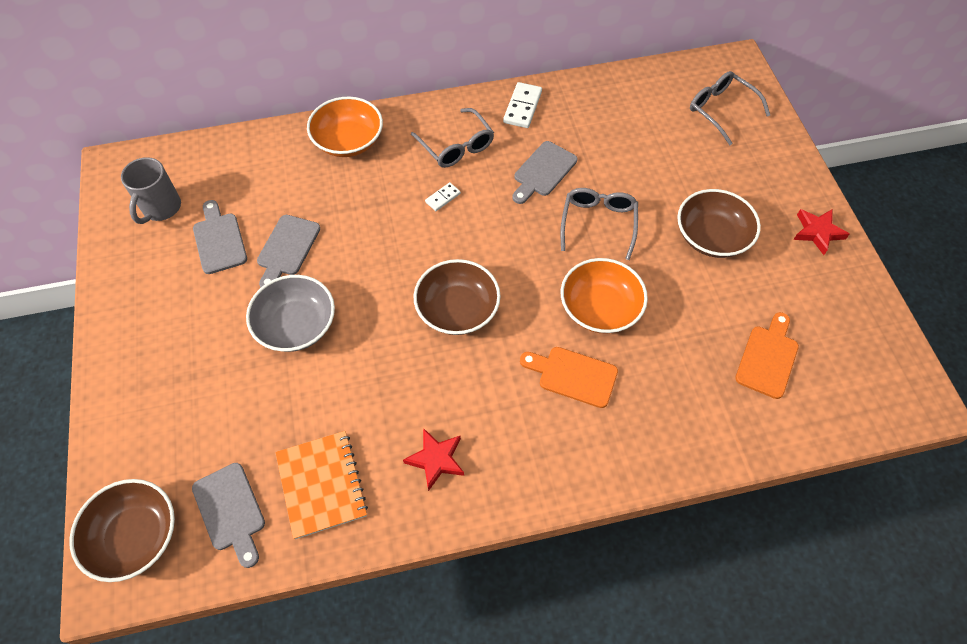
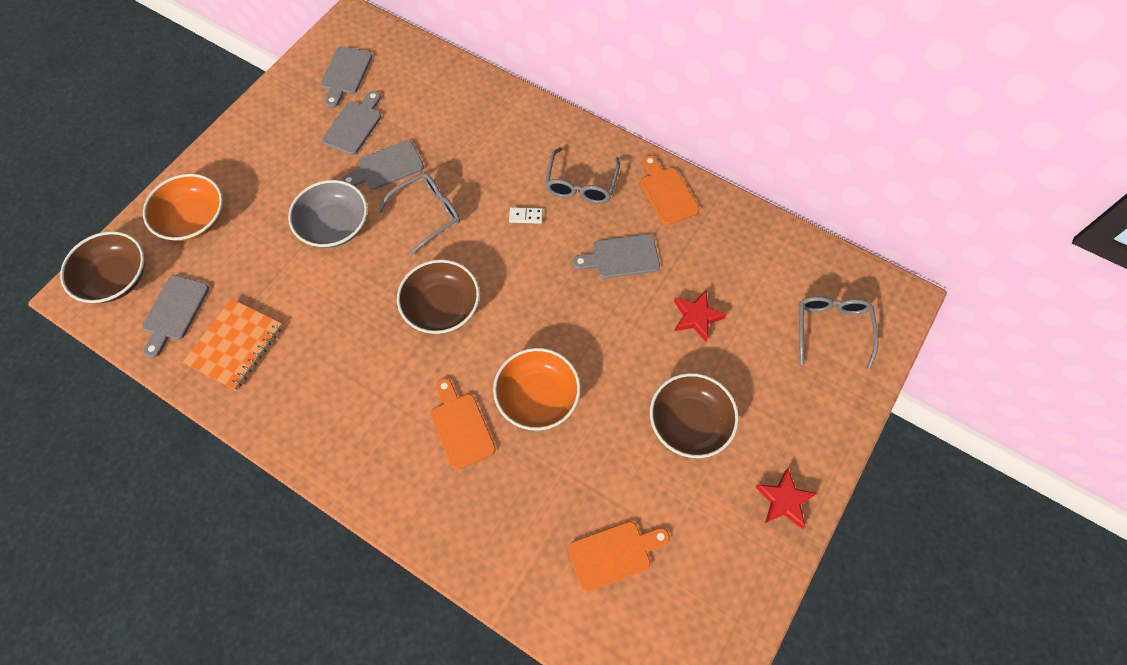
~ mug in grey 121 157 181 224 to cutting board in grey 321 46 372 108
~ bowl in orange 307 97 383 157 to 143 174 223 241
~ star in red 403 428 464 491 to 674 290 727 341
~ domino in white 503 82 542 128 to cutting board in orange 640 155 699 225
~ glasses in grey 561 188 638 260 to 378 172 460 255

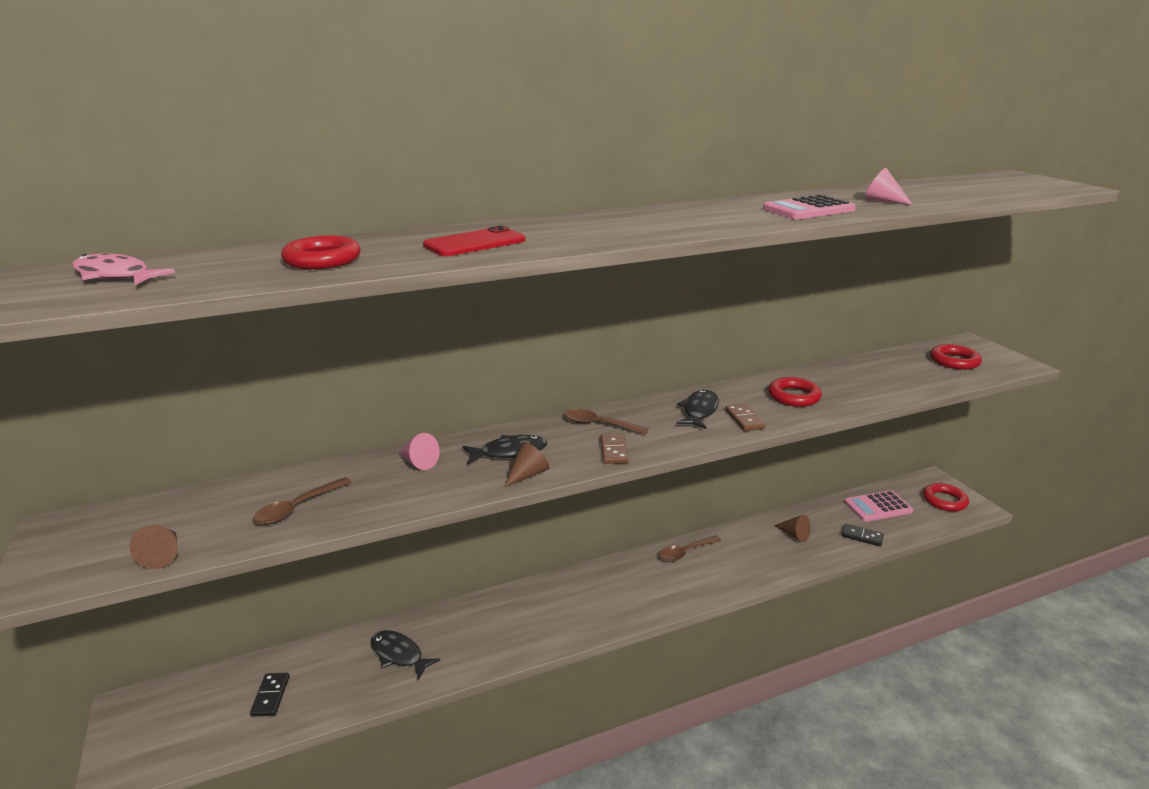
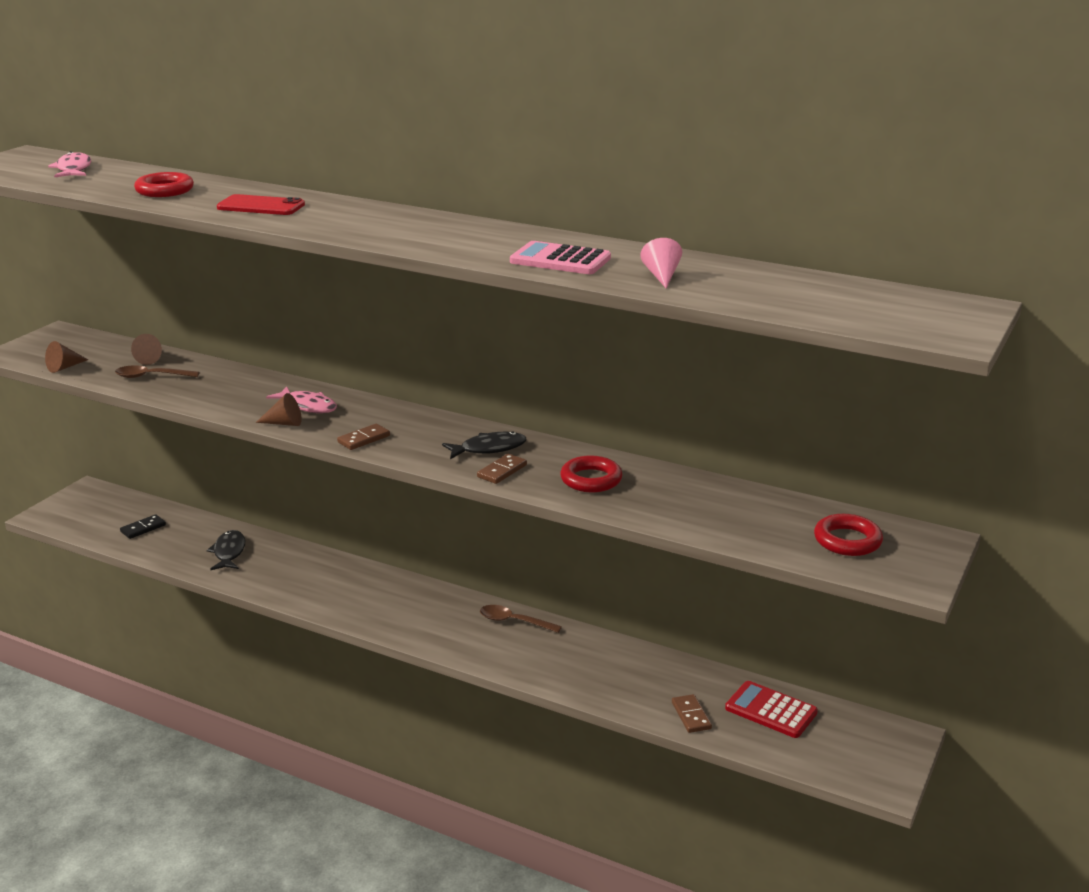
- cone in pink 398 433 440 470
~ fish in black 463 435 547 464 to fish in pink 266 386 337 413
- spoon in brown 564 409 649 435
~ cone in brown 774 515 811 542 to 131 334 162 365
~ domino in black 842 524 884 547 to domino in brown 672 694 712 733
~ calculator in pink 844 490 913 522 to calculator in red 725 681 818 738
- ring in red 923 483 969 511

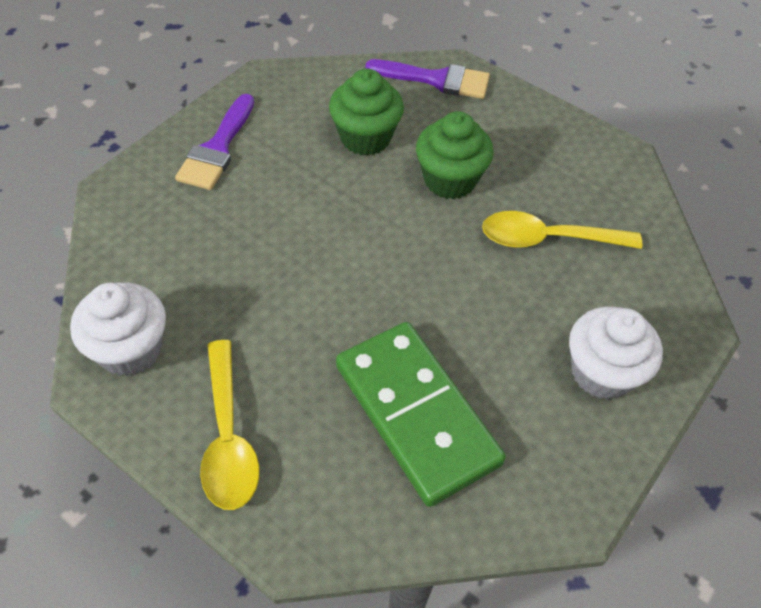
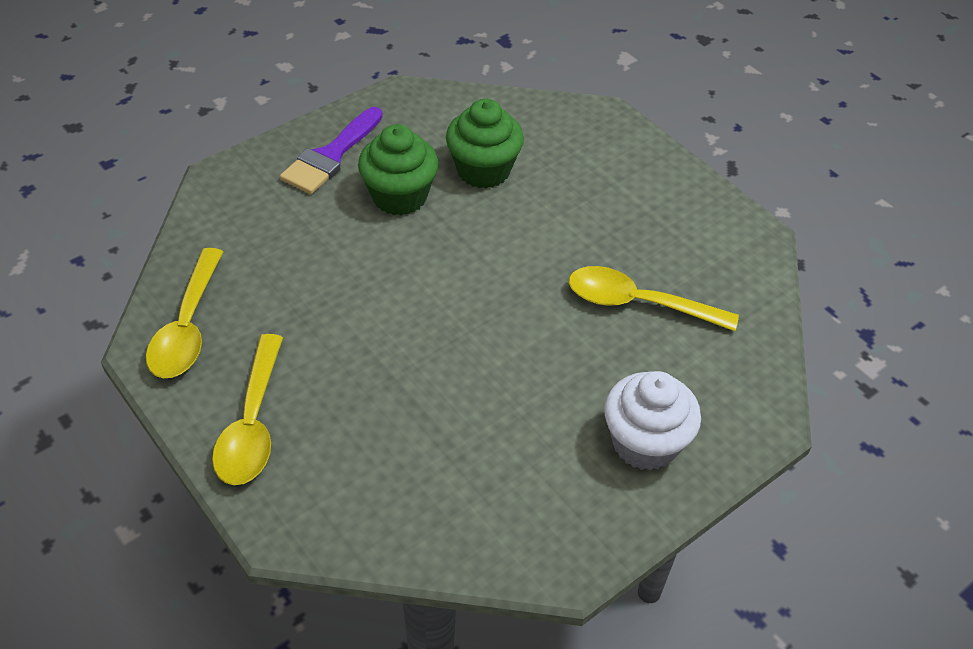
~ cupcake in white 70 282 166 376 to spoon in yellow 146 248 223 378
- domino in green 336 322 506 507
- brush in purple 365 59 490 99
~ cupcake in green 416 111 494 199 to 358 124 438 215

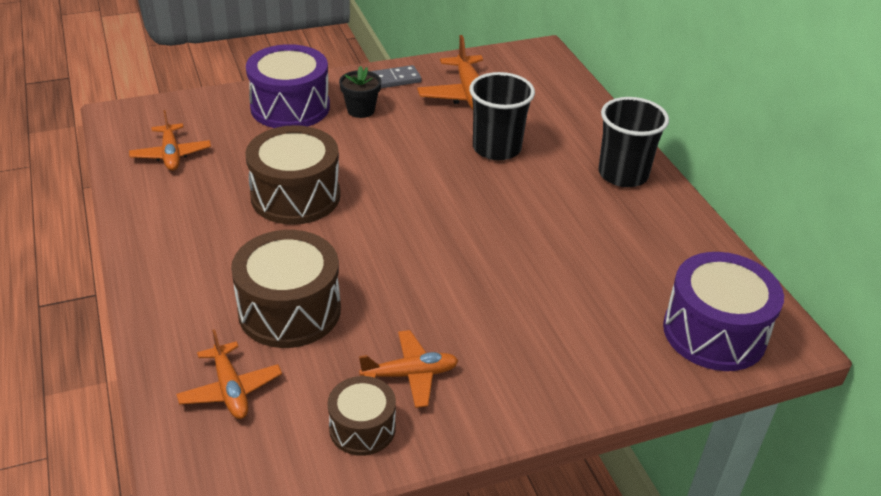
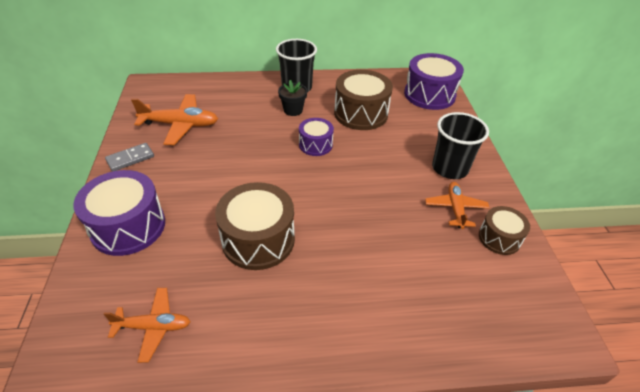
- plane in orange 176 329 282 419
~ drum in brown 231 230 341 348 to 334 70 393 130
~ flower pot in black 339 66 381 118 to 278 80 307 116
~ domino in grey 370 65 421 88 = 105 143 154 172 60 degrees clockwise
~ cup in black 469 72 535 160 to 432 112 489 179
+ drum in purple 299 118 334 156

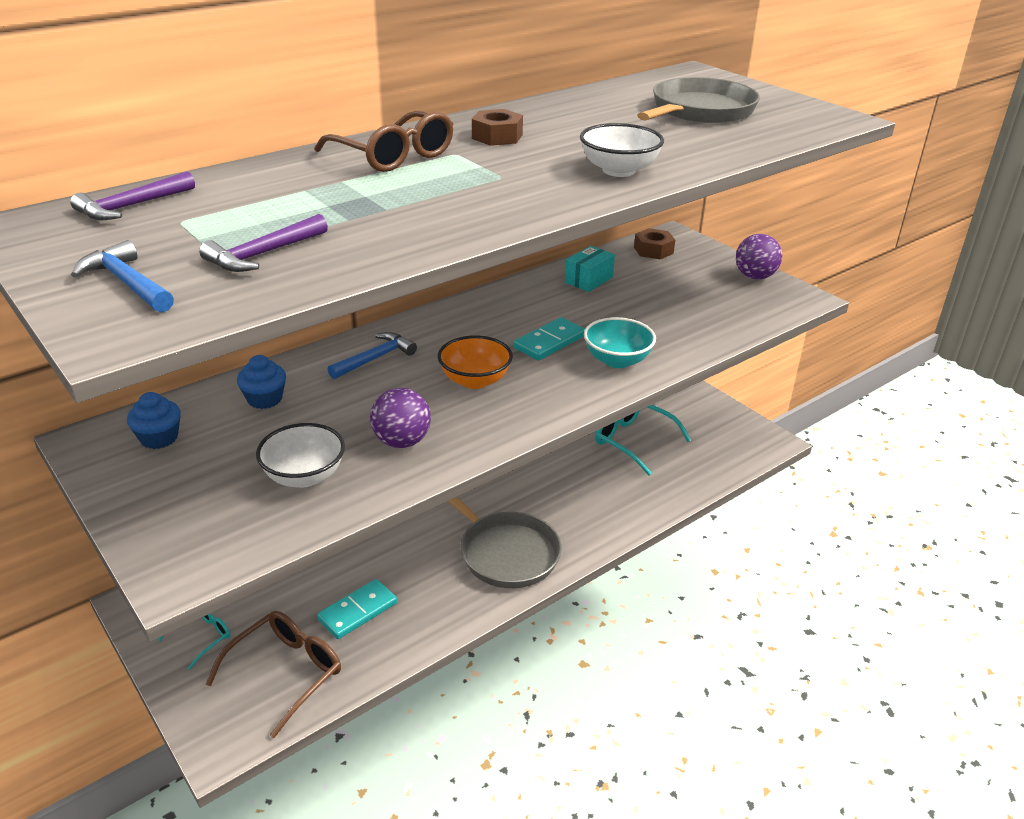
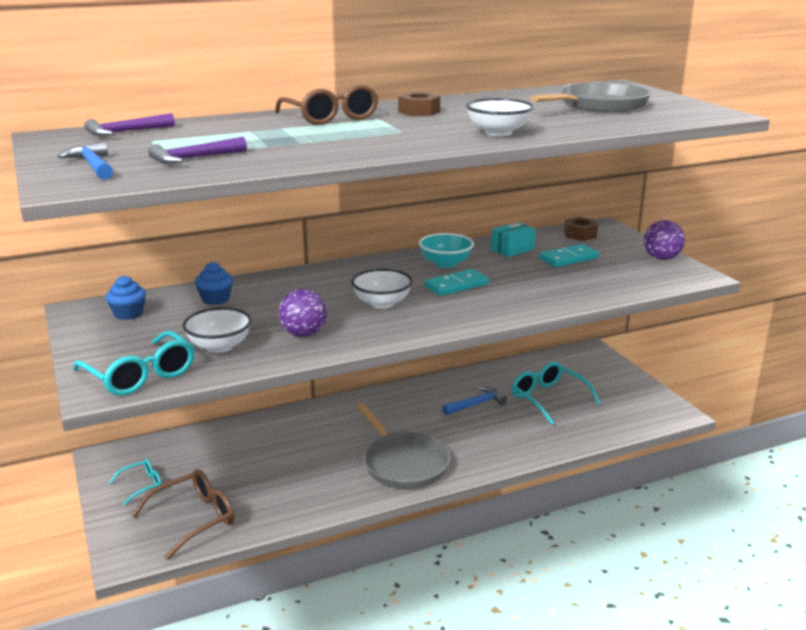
~ domino in turquoise 317 579 397 639 to 539 244 599 267
~ hammer in blue 328 332 417 379 to 442 387 507 415
~ bowl in orange 438 335 513 389 to bowl in white 351 269 413 309
~ bowl in turquoise 584 317 656 368 to 419 233 474 268
+ glasses in turquoise 73 331 195 396

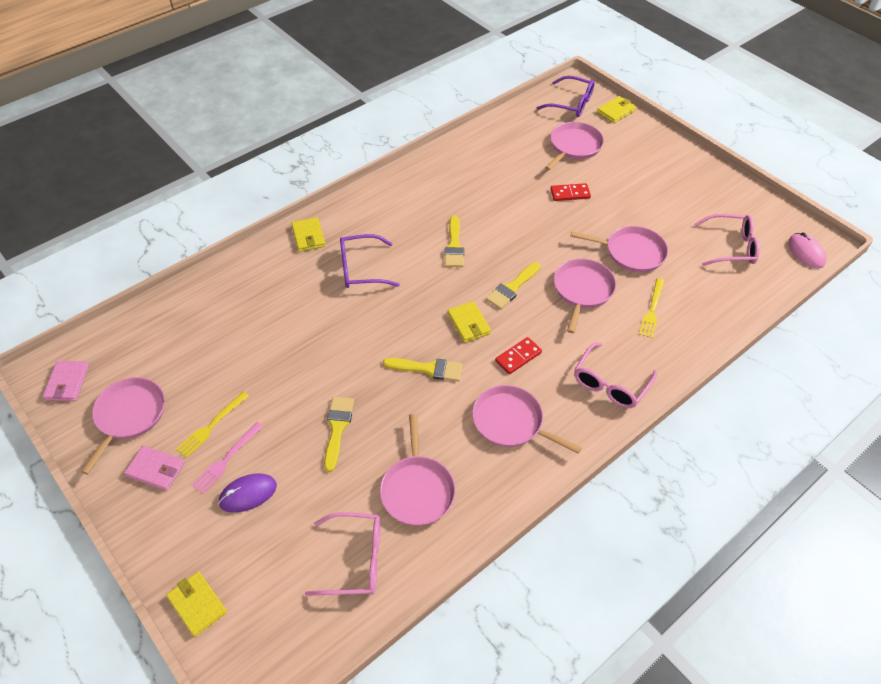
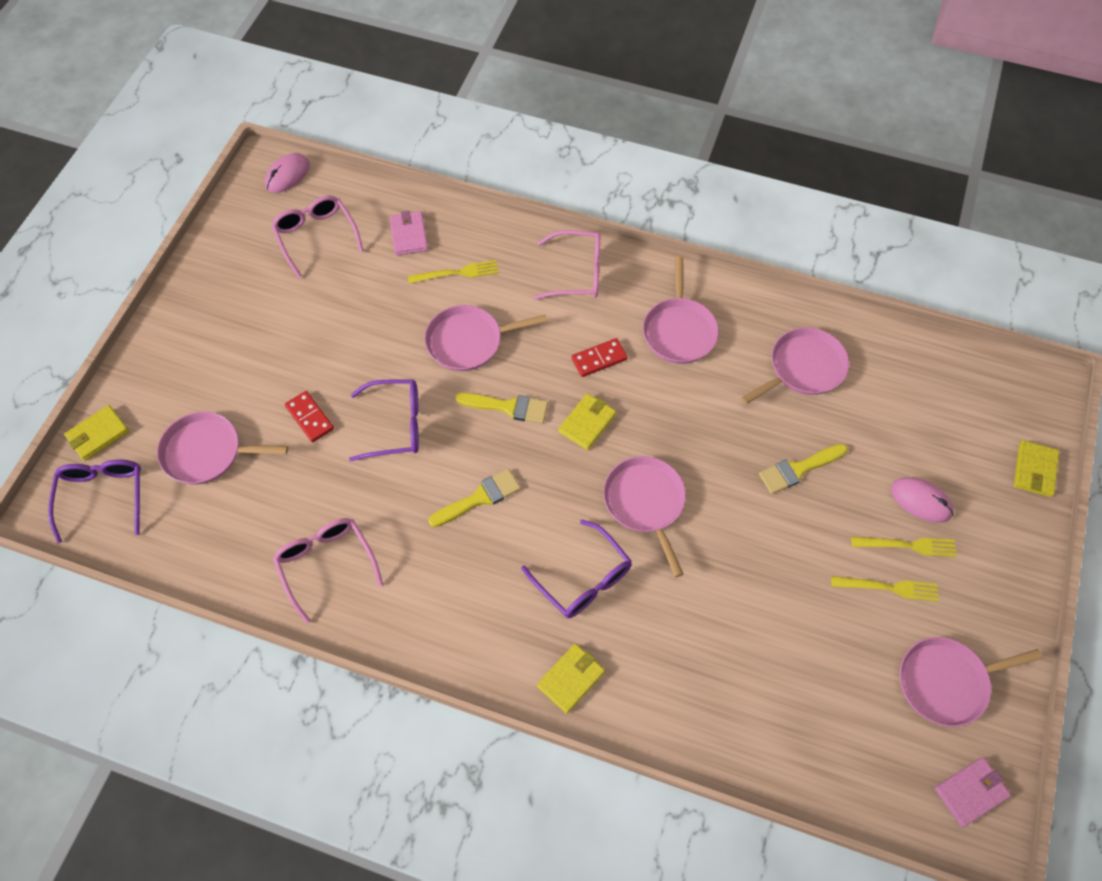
~ wallet in pink 124 445 185 491 to 389 211 428 255
~ fork in pink 191 422 263 494 to fork in yellow 851 537 957 557
~ mouse in purple 218 474 277 513 to mouse in pink 891 477 954 523
~ glasses in pink 305 512 380 596 to 273 518 383 623
- brush in yellow 383 358 463 381
~ domino in red 495 337 542 374 = 571 338 628 377 45 degrees counterclockwise
~ pan in pink 571 226 668 272 to 603 456 686 577
~ wallet in yellow 597 96 636 123 = 64 405 129 461 60 degrees counterclockwise
+ glasses in purple 349 379 419 461

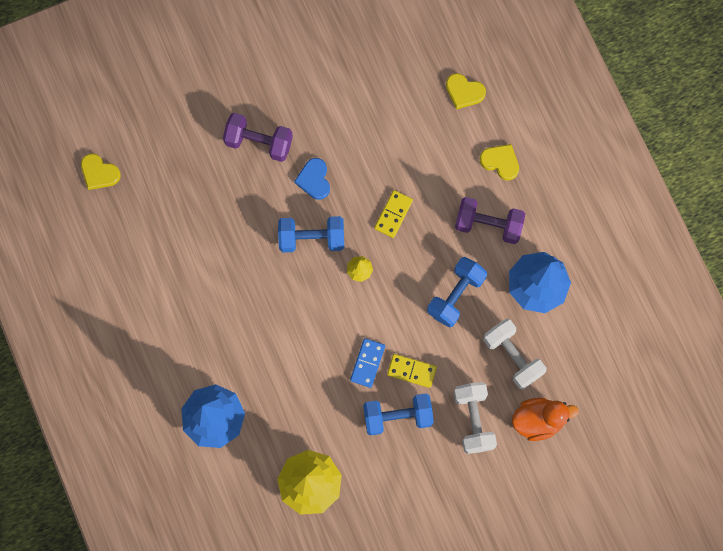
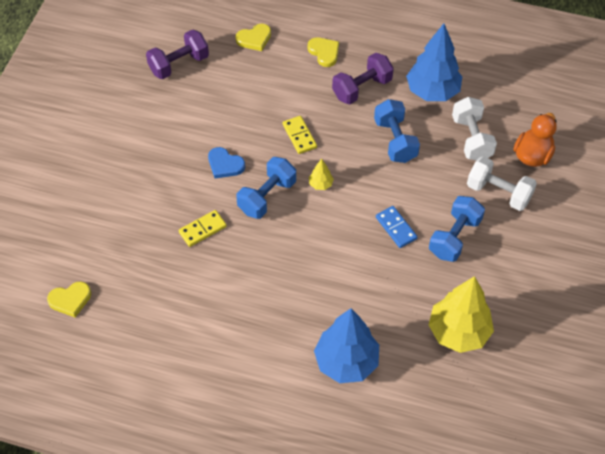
~ dumbbell in purple 223 113 293 162 to 146 29 209 79
~ domino in yellow 387 354 437 388 to 179 210 227 247
~ heart in yellow 480 144 519 181 = 308 37 339 67 75 degrees clockwise
~ dumbbell in white 483 319 546 389 = 452 97 497 161 75 degrees clockwise

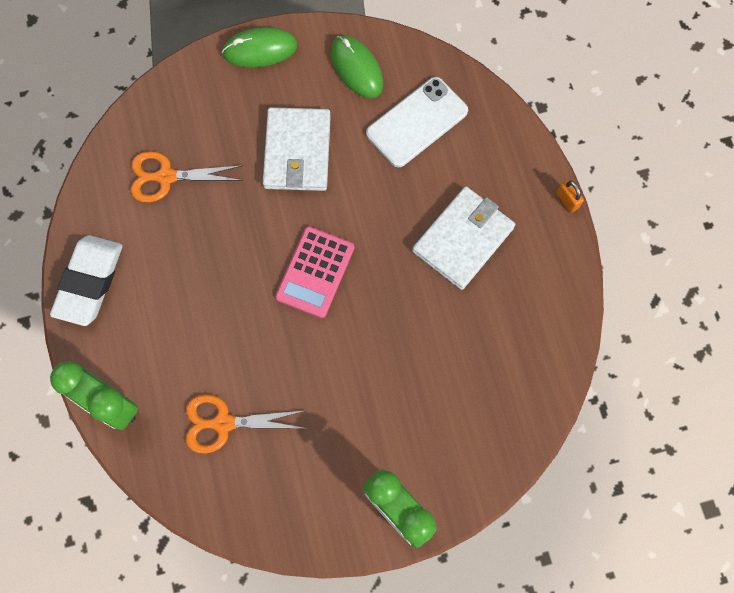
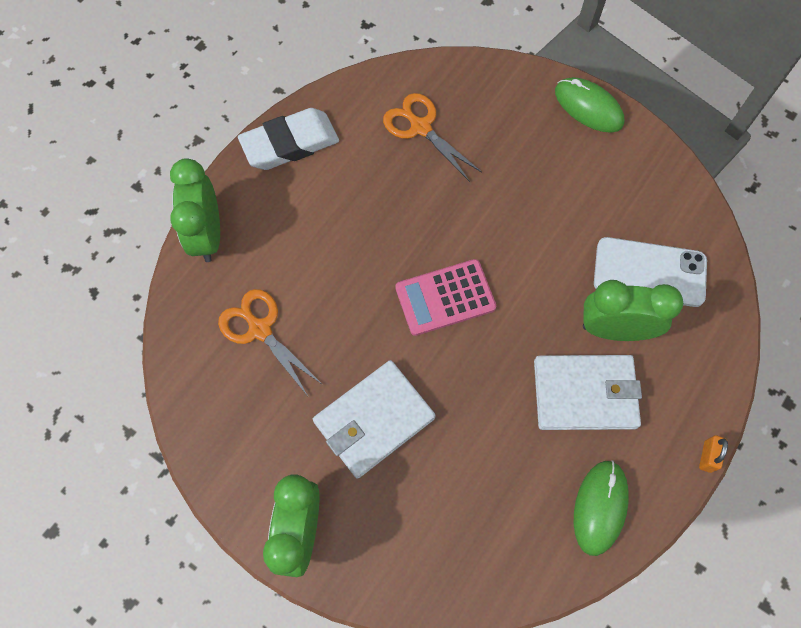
~ wallet in white 263 107 331 191 to 313 360 436 479
~ mouse in green 331 35 383 98 to 574 460 629 556
+ clock in green 583 280 683 341

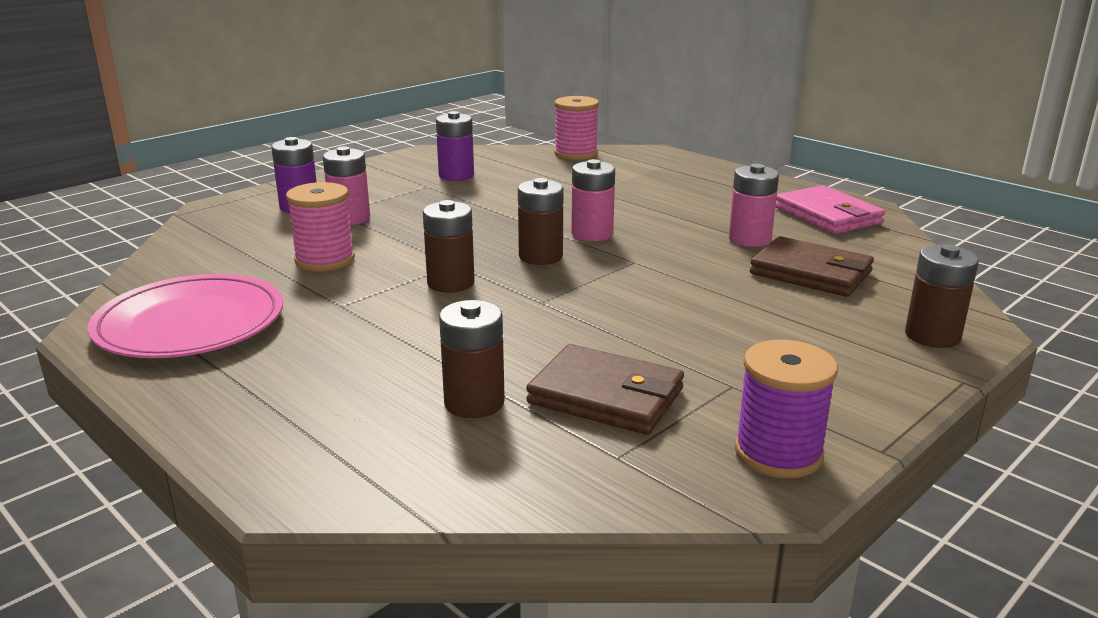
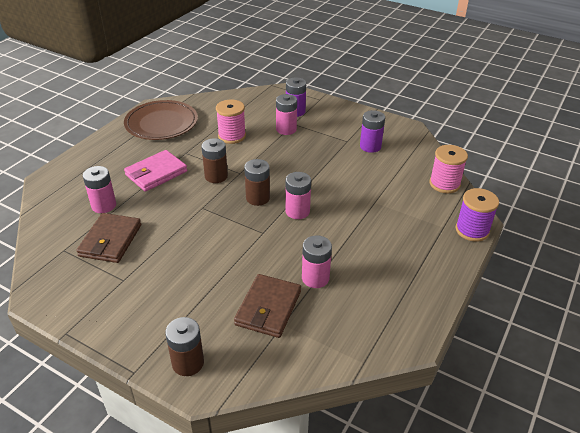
~ plate in pink 88 274 283 358 to plate in brown 124 100 198 140
~ battery in brown 439 300 505 418 to battery in pink 83 166 116 213
~ spool in purple 735 340 838 478 to 455 188 499 242
~ wallet in pink 775 185 885 234 to 124 150 187 192

